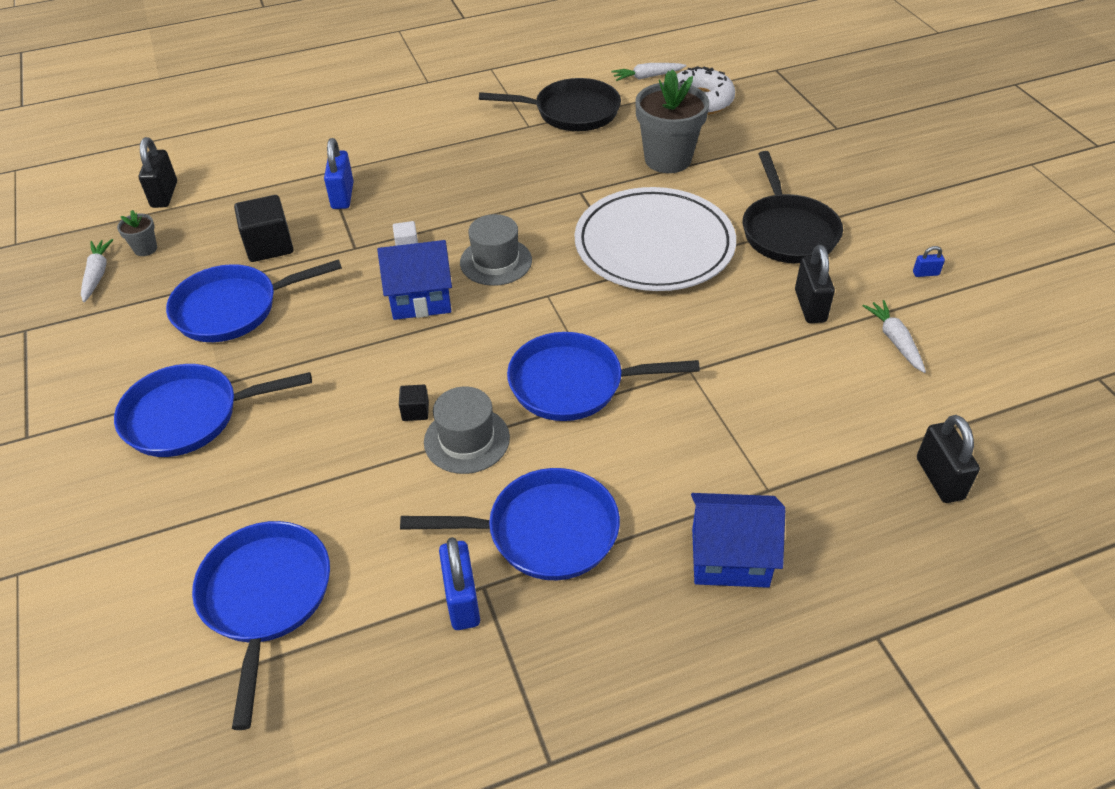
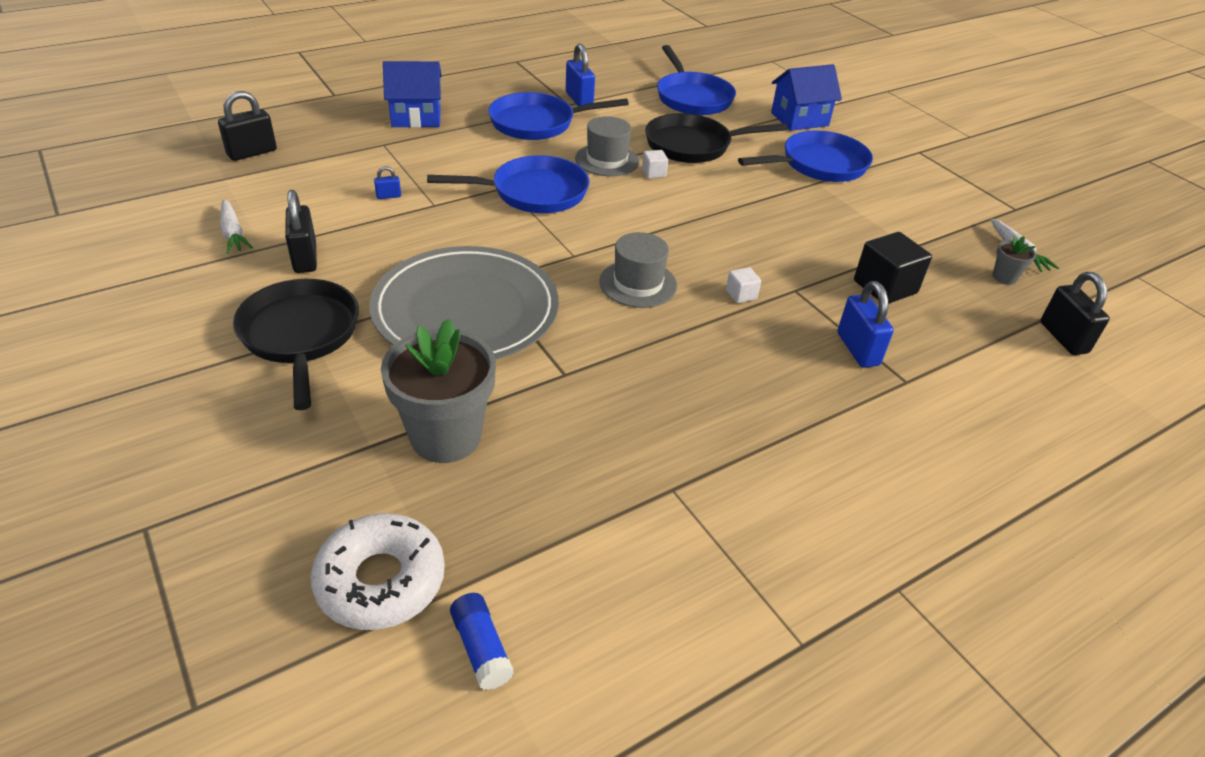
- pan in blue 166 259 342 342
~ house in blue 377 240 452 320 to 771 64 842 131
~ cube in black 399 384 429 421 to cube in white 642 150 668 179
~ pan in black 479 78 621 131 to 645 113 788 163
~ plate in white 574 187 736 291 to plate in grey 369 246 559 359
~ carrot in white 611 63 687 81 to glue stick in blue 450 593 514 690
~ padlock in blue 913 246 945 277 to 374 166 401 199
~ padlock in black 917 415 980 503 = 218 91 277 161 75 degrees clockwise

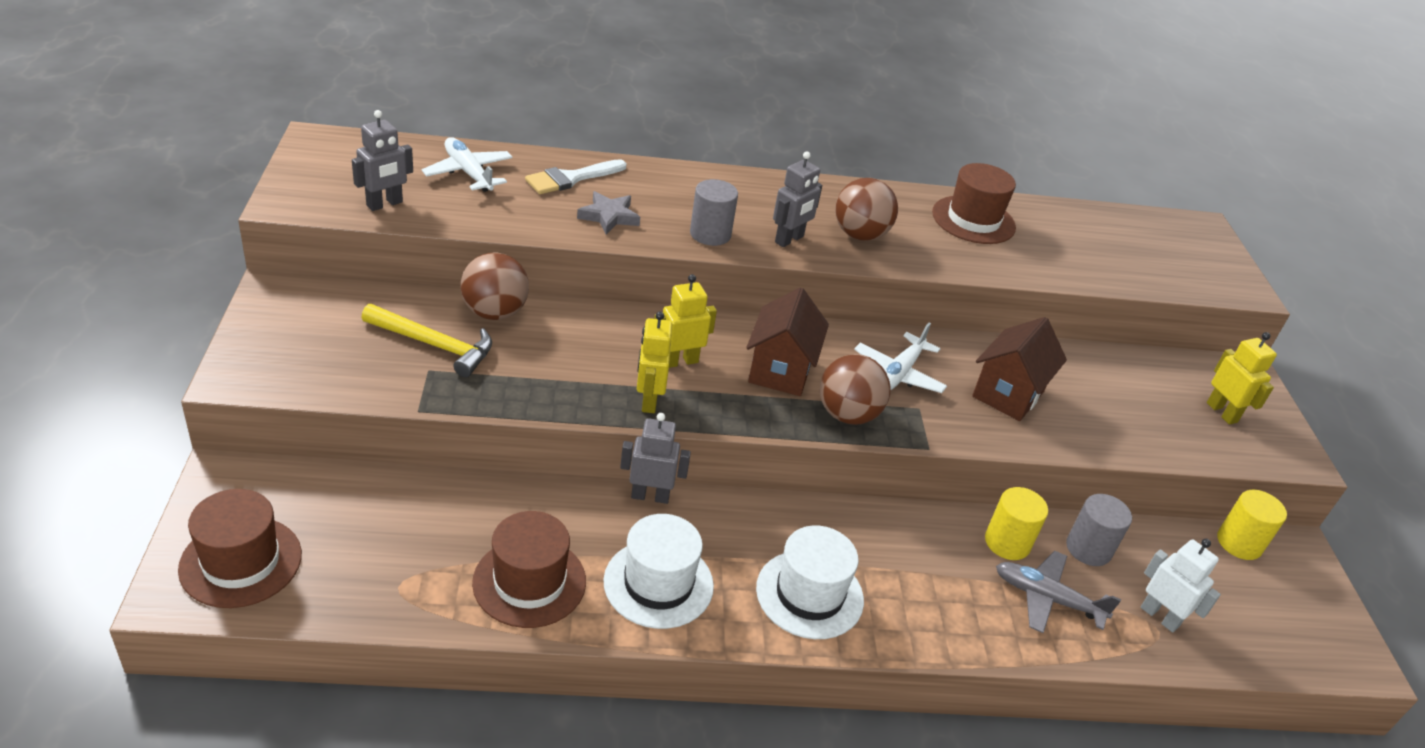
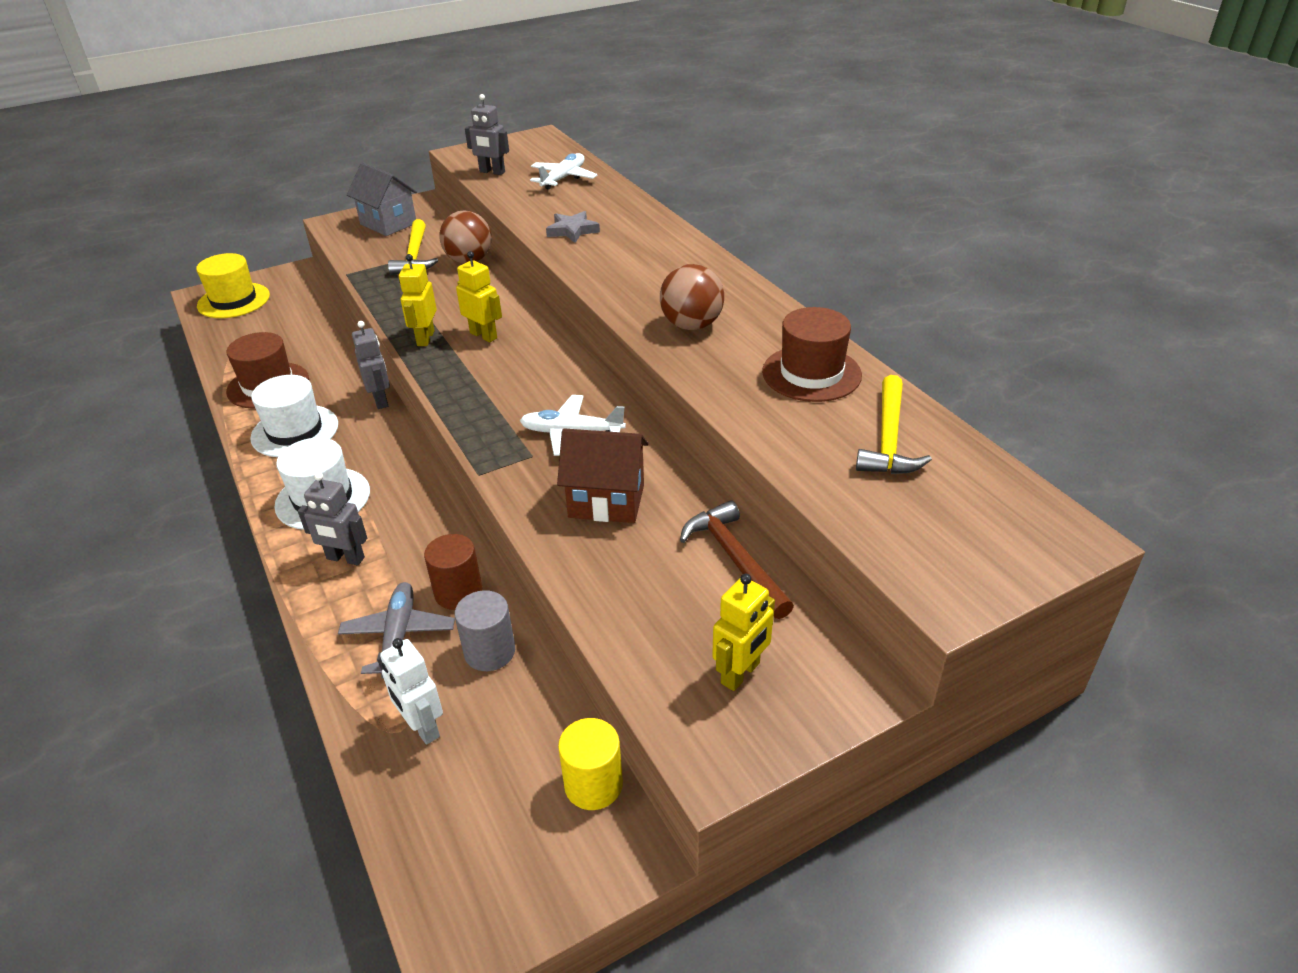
~ hat in brown 178 489 302 608 to hat in yellow 196 253 270 318
- brush in white 525 159 627 194
~ robot in yellow 637 312 672 413 = 399 254 437 346 60 degrees counterclockwise
- cylinder in grey 690 179 738 246
- house in brown 746 287 829 396
~ robot in grey 773 151 822 247 to 298 472 367 565
- ball in brown 820 354 891 425
~ cylinder in yellow 985 487 1048 560 to cylinder in brown 424 534 483 610
~ robot in white 1141 539 1221 633 = 380 638 443 745 120 degrees clockwise
+ house in grey 347 163 417 236
+ hammer in brown 680 500 794 619
+ hammer in yellow 856 375 932 474

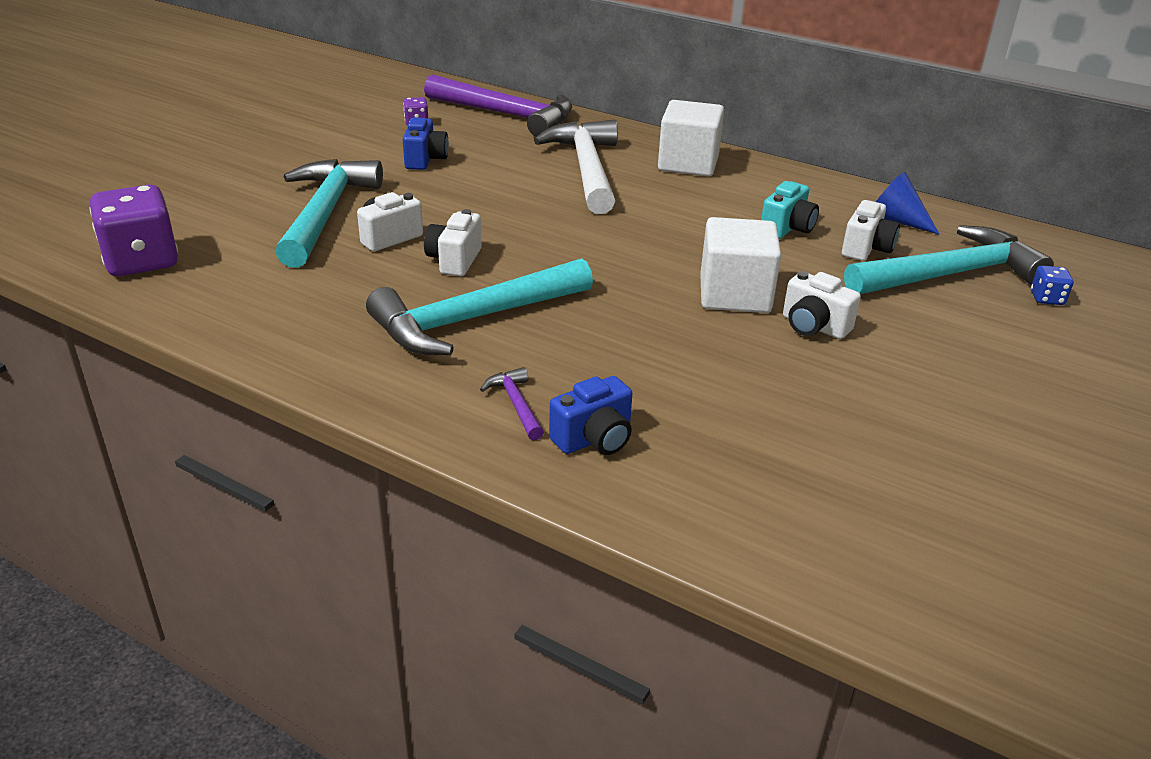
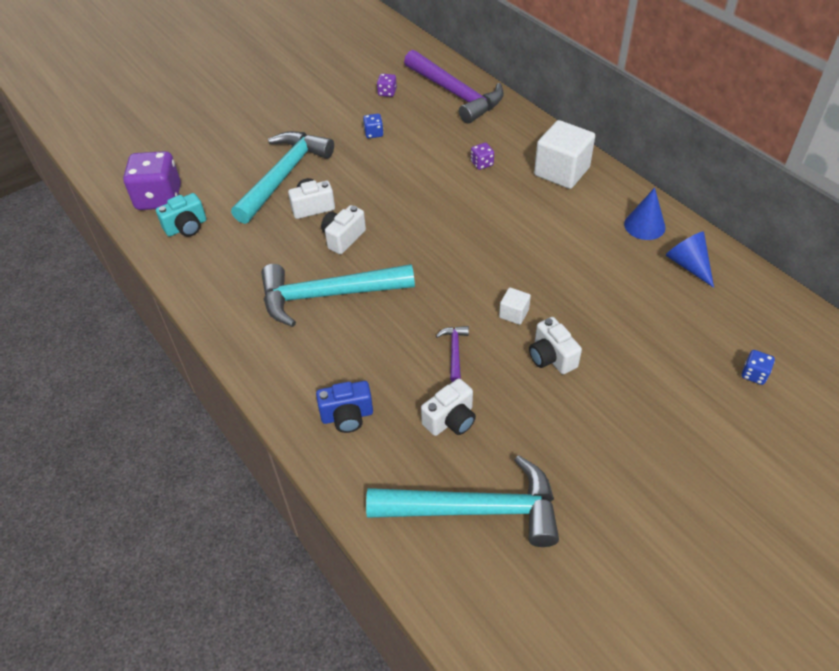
~ camera in blue 403 118 449 170 to dice in blue 363 114 384 138
~ hammer in purple 480 367 544 441 to 436 326 469 382
~ hammer in white 534 120 618 214 to dice in purple 471 143 494 170
~ cube in white 700 217 781 313 = 499 287 531 325 x0.47
~ camera in turquoise 761 181 819 239 to 156 193 206 237
~ camera in white 842 200 900 261 to 421 378 476 436
~ hammer in turquoise 844 225 1054 294 to 366 455 559 547
+ cone in blue 624 187 666 240

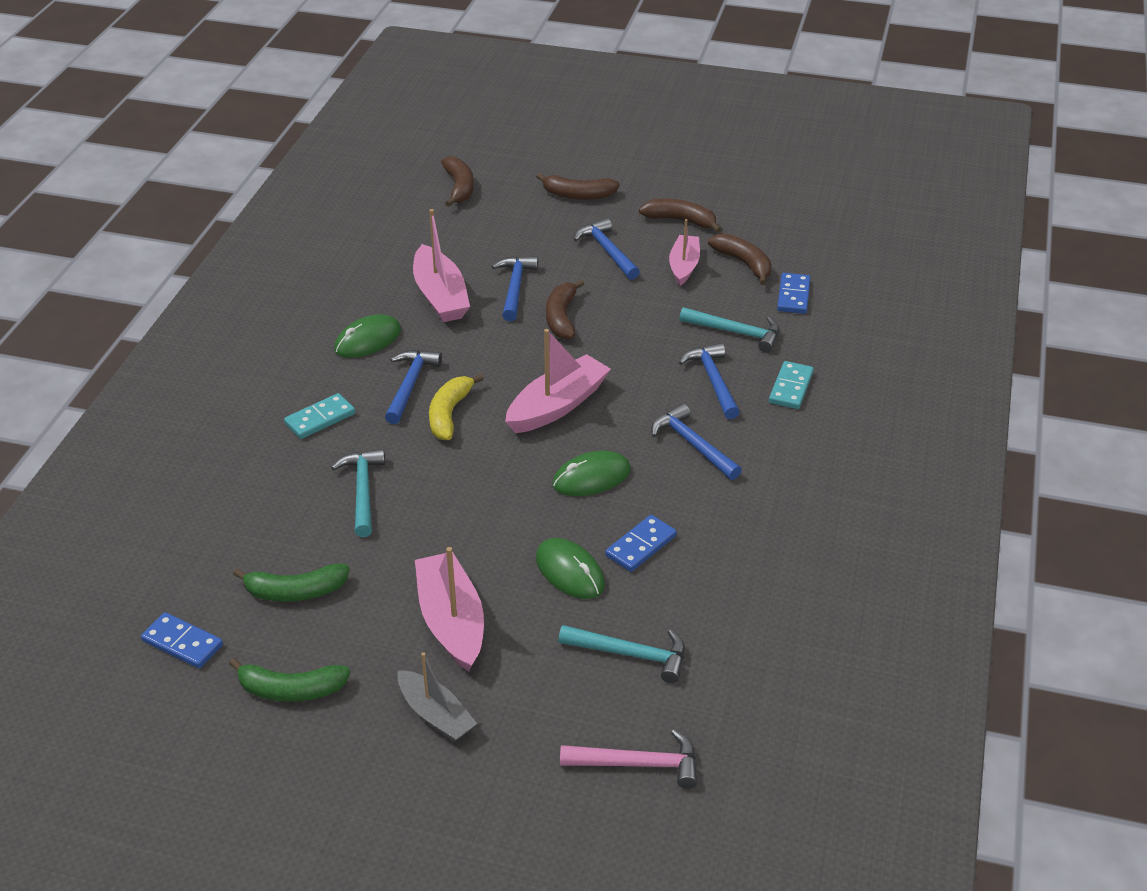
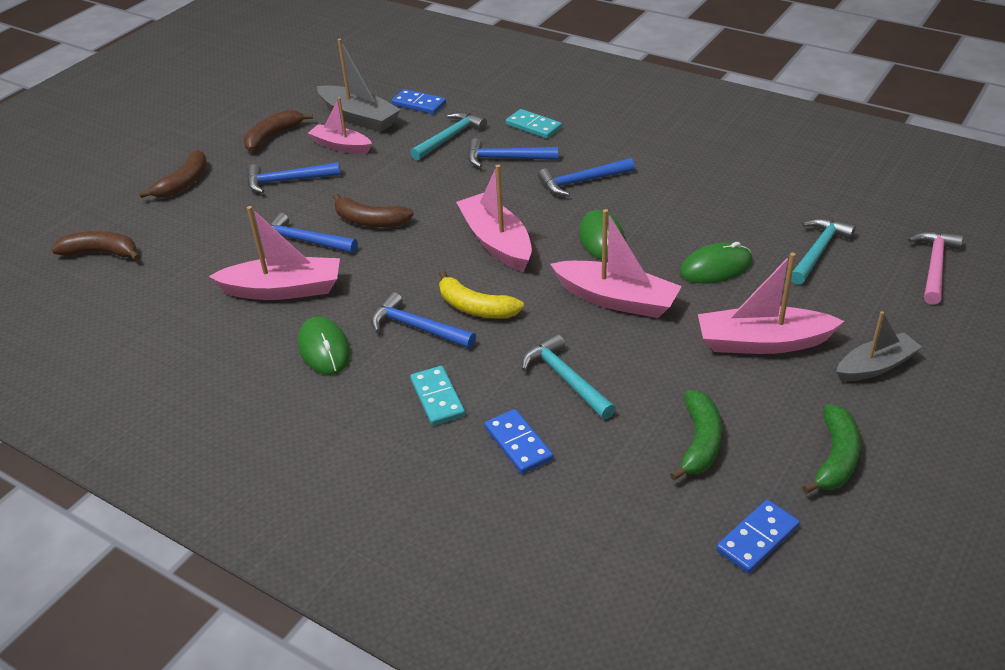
~ hammer in turquoise 331 449 385 537 = 522 334 616 419 45 degrees clockwise
~ domino in blue 605 515 677 572 to 485 409 553 474
~ banana in brown 708 233 771 285 to boat in grey 317 38 401 132
+ boat in pink 550 209 682 318

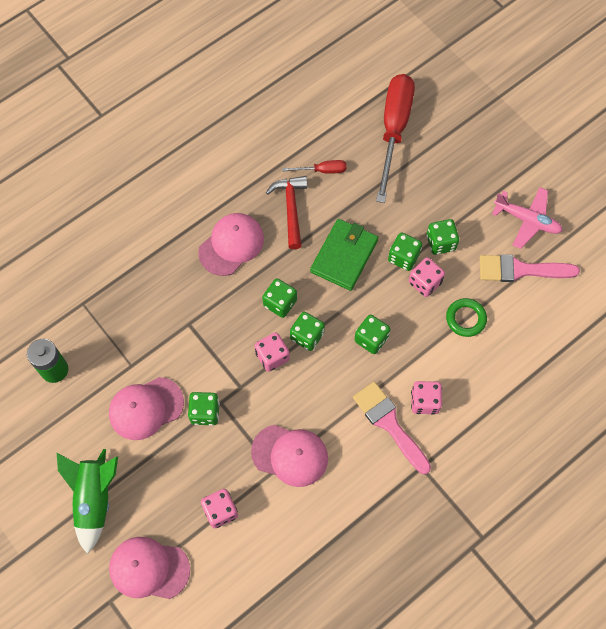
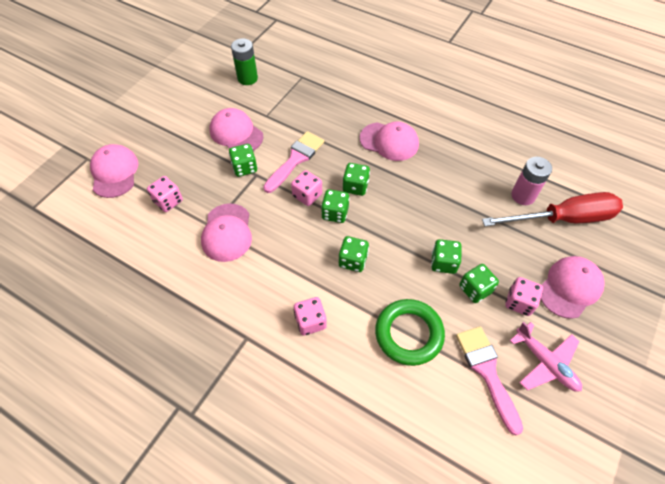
- rocket in green 56 449 118 554
- hammer in red 266 176 307 249
- screwdriver in red 282 160 346 174
- wallet in green 310 219 378 291
~ brush in pink 353 382 431 474 to 263 131 324 193
~ dice in pink 409 257 445 297 to 505 277 543 316
~ ring in green 446 298 487 337 = 375 299 445 366 x1.64
~ plane in pink 492 187 563 249 = 509 322 582 392 45 degrees counterclockwise
+ battery in pink 511 157 552 205
+ cap in pink 541 256 604 319

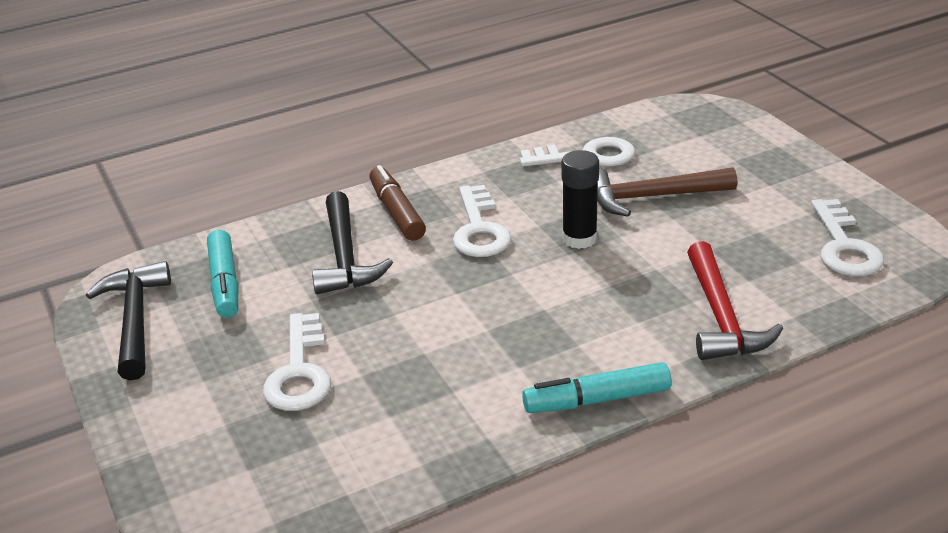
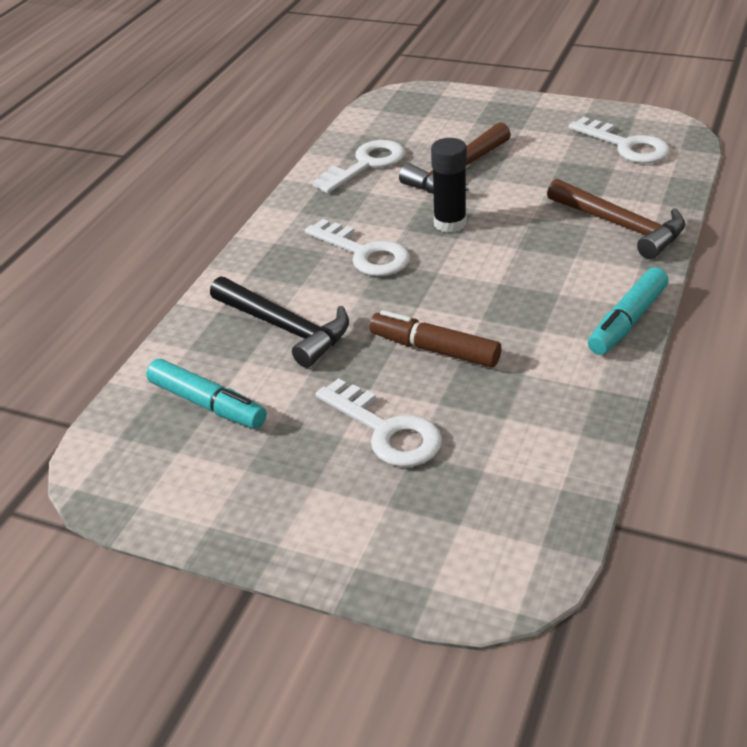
- hammer in black 86 261 171 381
~ marker in brown 369 165 426 241 to 370 310 501 367
~ hammer in red 687 241 783 360 to hammer in brown 547 178 685 259

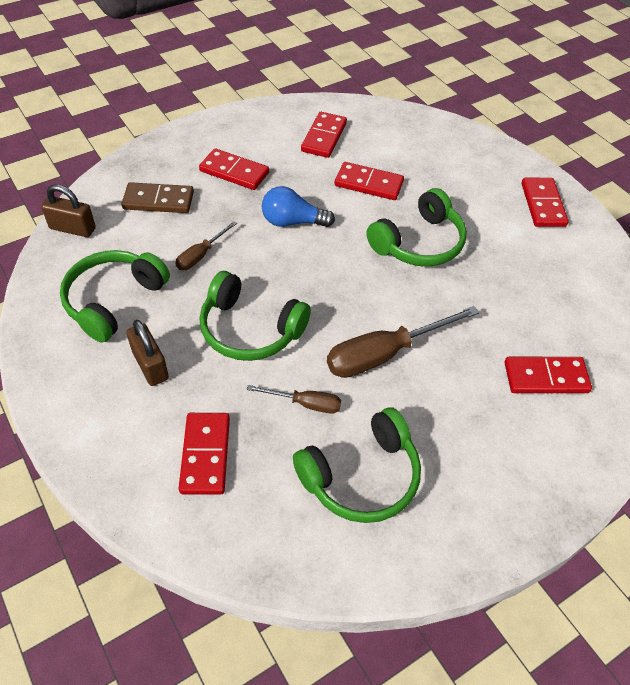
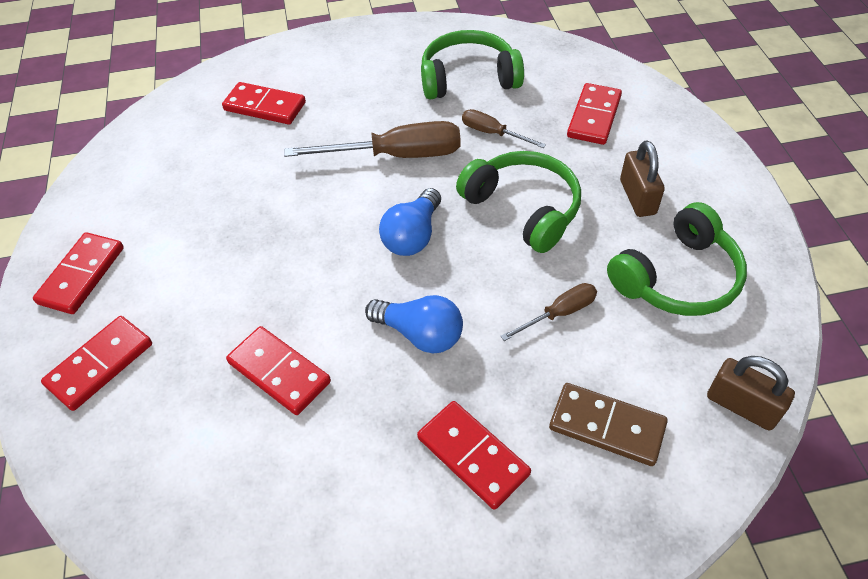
~ domino in red 301 112 347 158 to 41 316 152 411
- headphones in green 367 188 467 266
+ light bulb in blue 379 188 441 256

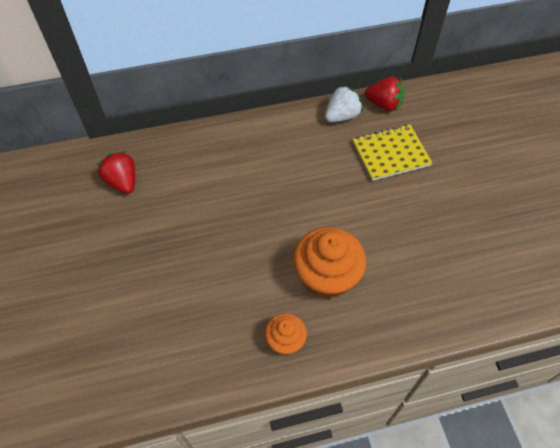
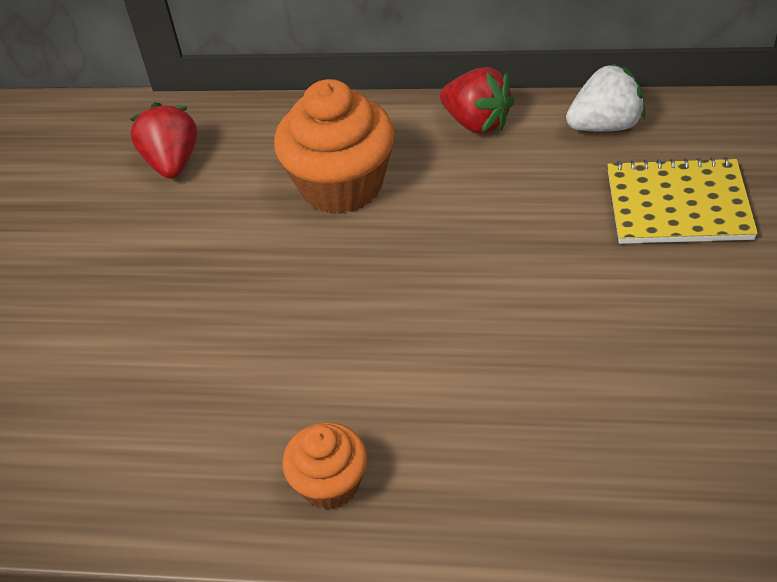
~ cupcake in orange 293 227 366 299 to 274 79 395 214
~ strawberry in red 365 77 404 111 to 440 67 514 134

